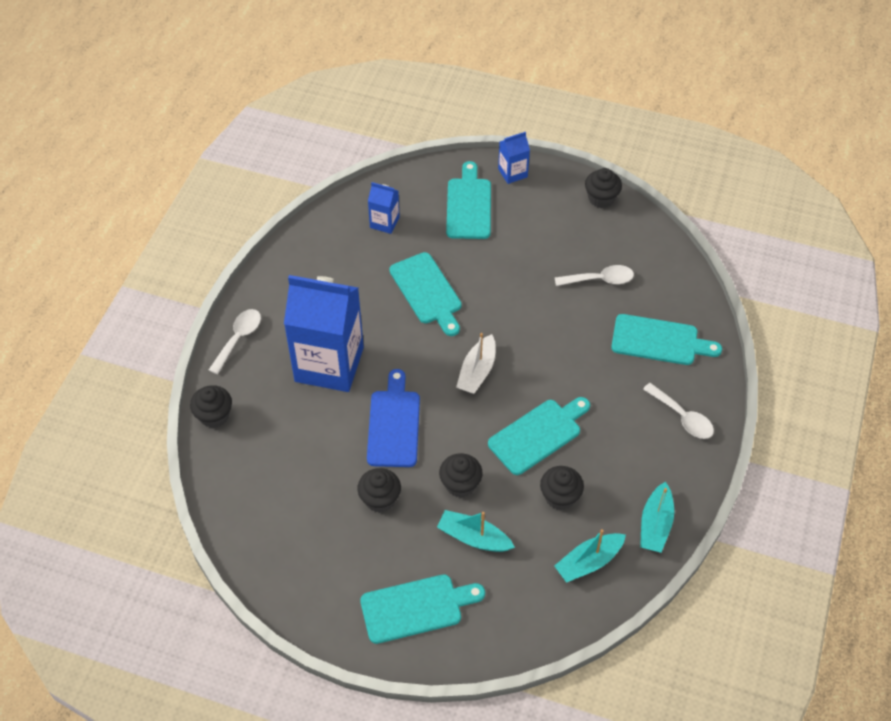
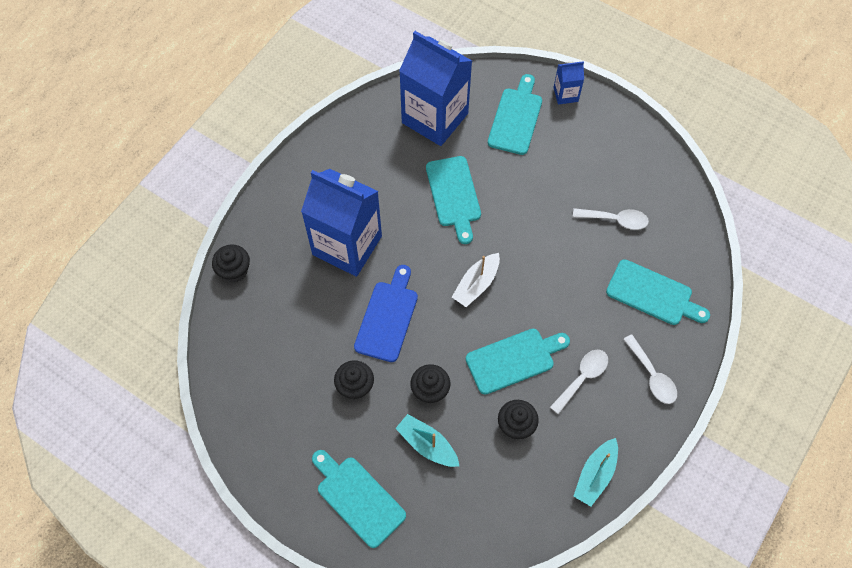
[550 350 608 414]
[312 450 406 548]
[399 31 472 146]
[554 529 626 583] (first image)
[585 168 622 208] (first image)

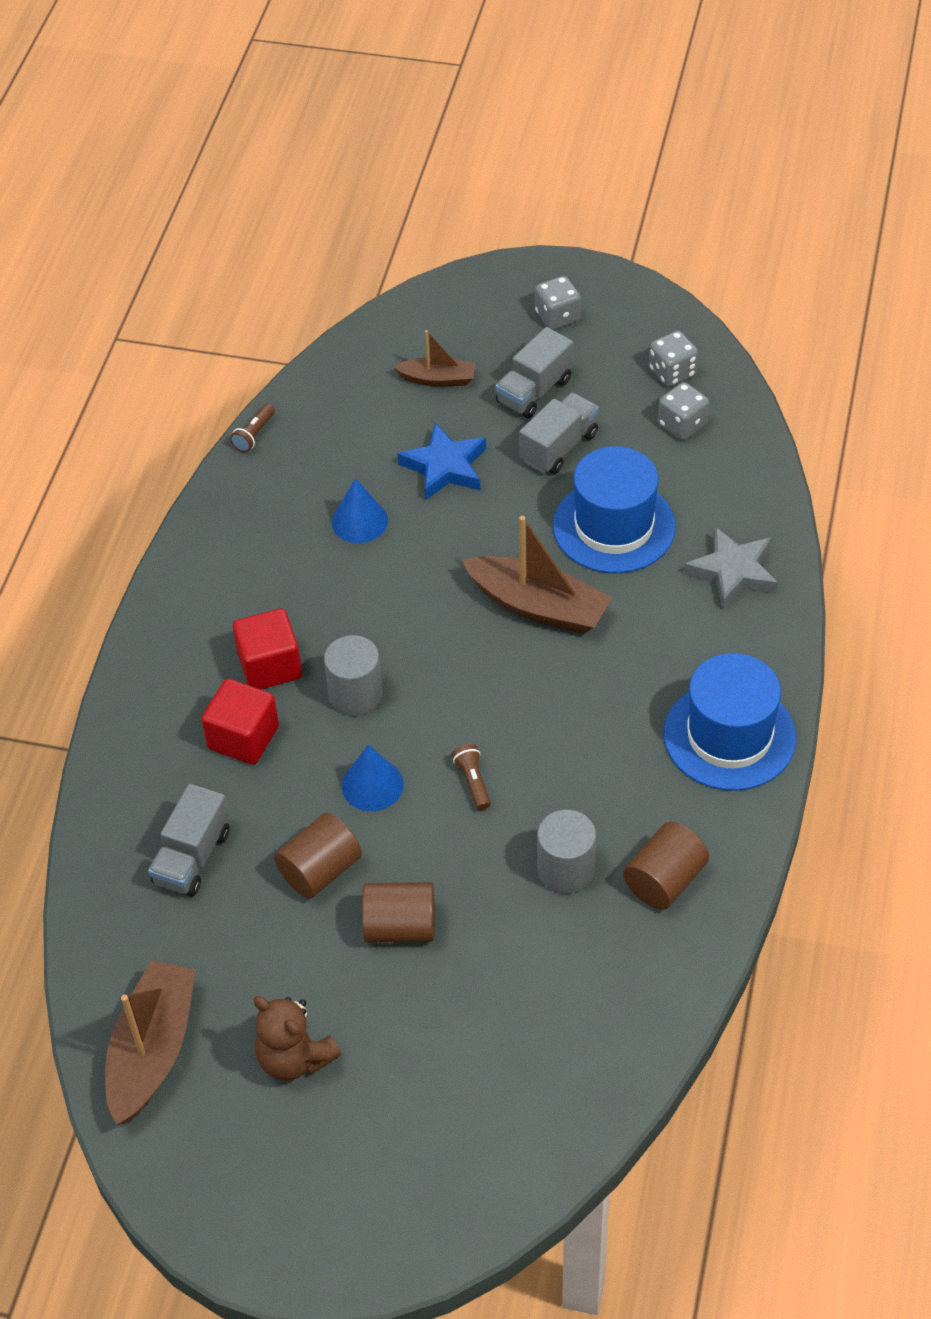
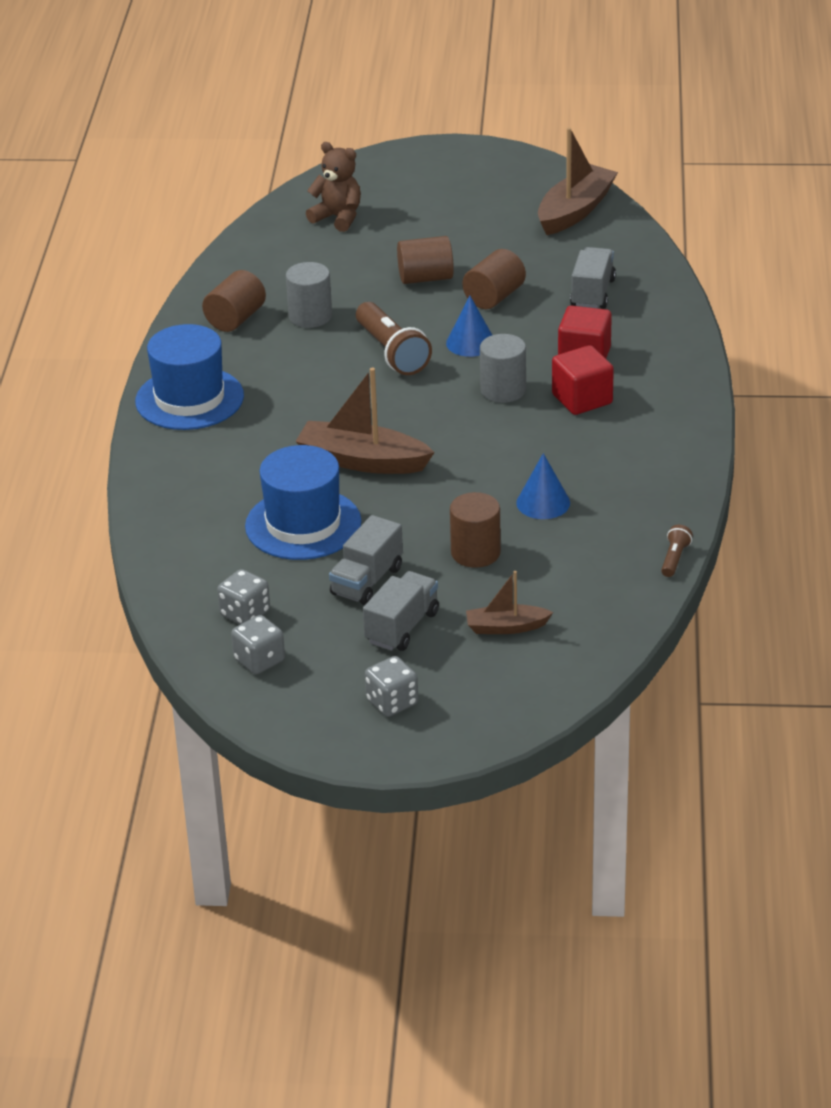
[538 127 618 235]
[306 142 361 232]
[450 492 501 568]
[356 302 432 375]
[684 527 778 609] (first image)

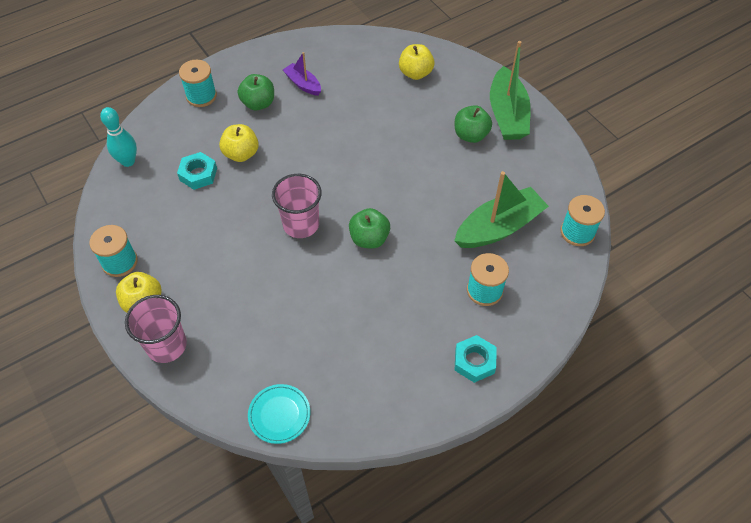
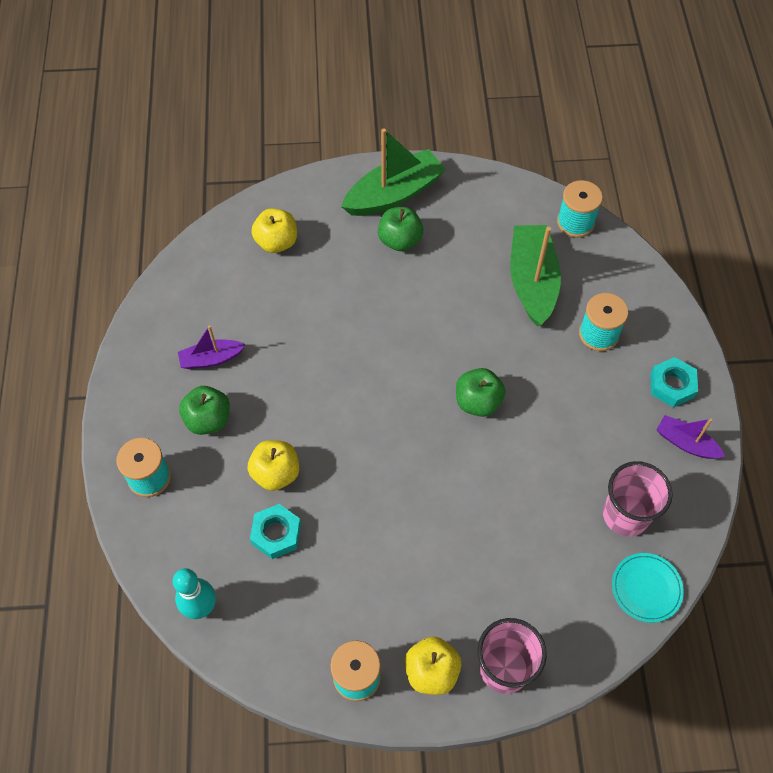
[603 461 673 537]
[341 128 446 216]
[656 415 725 459]

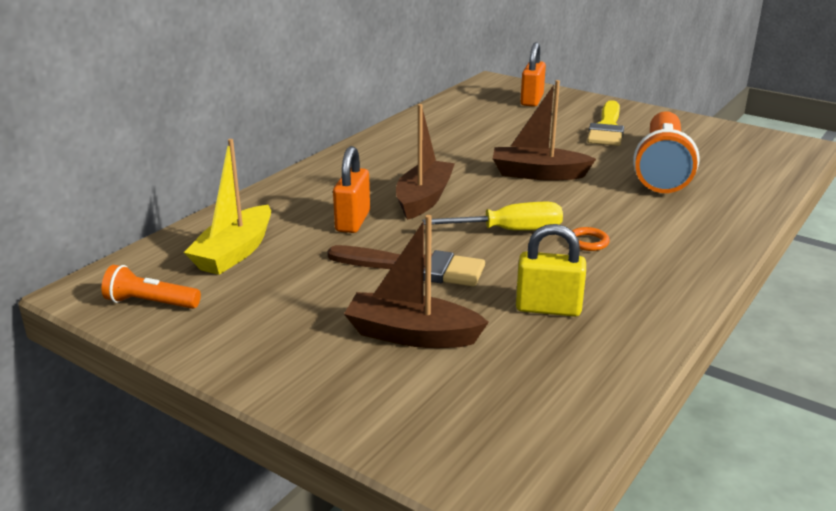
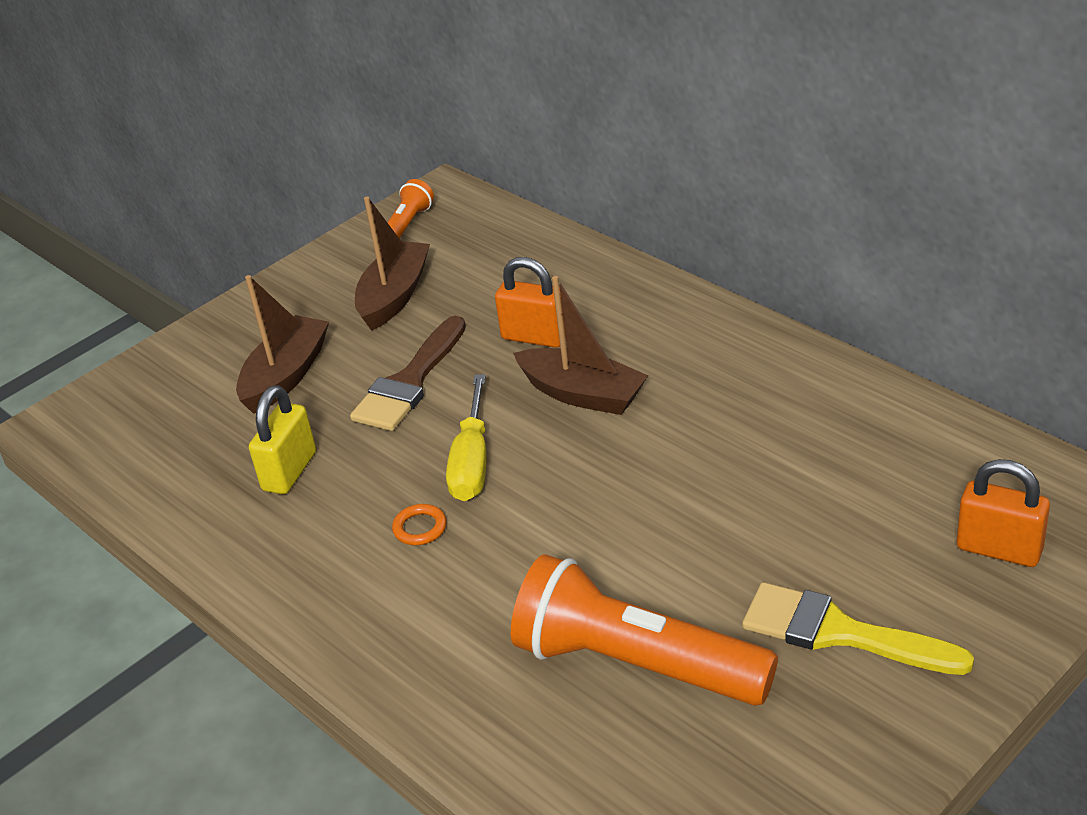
[184 139 271 275] (first image)
[355 197 430 331]

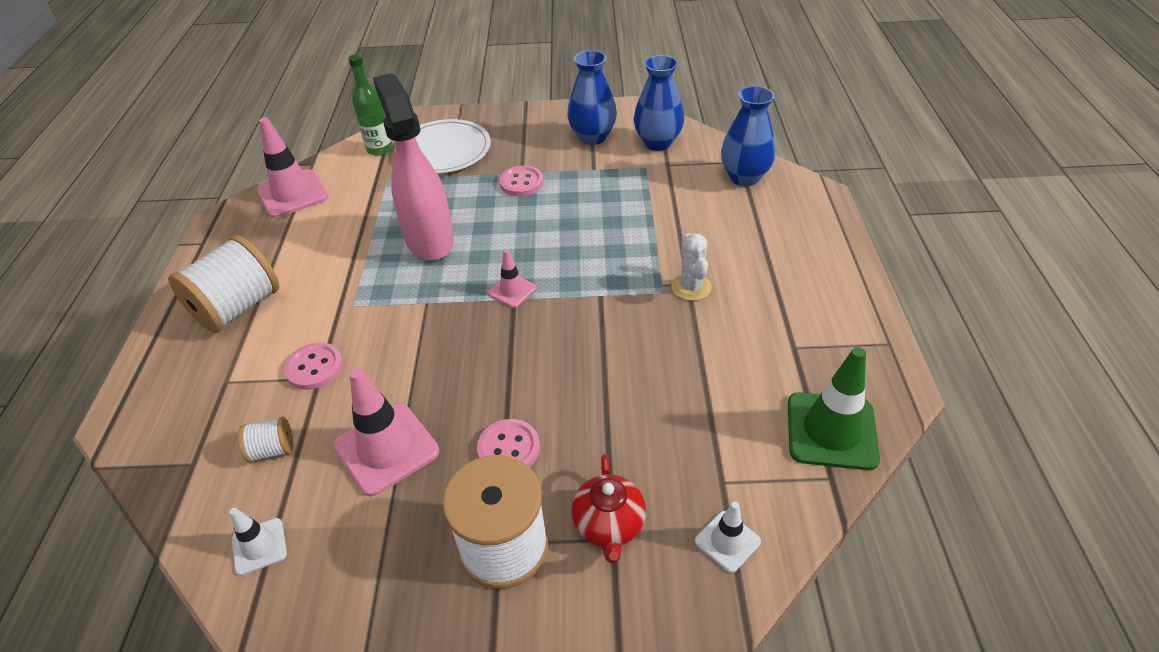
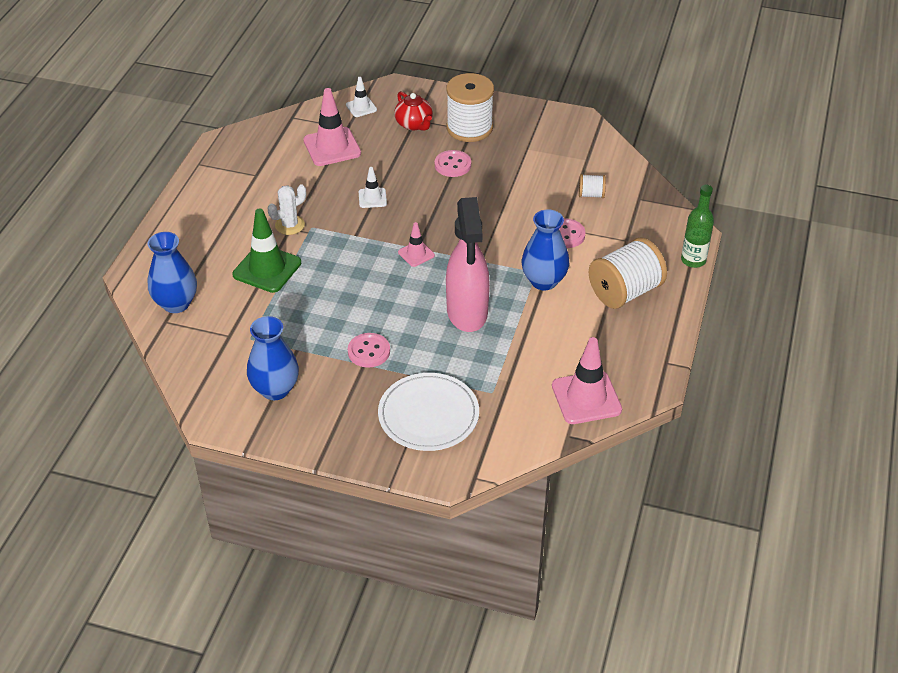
[359 167 387 208]
[303 88 361 166]
[681 185 714 268]
[394 91 433 131]
[521 210 569 290]
[268 184 306 235]
[232 208 301 293]

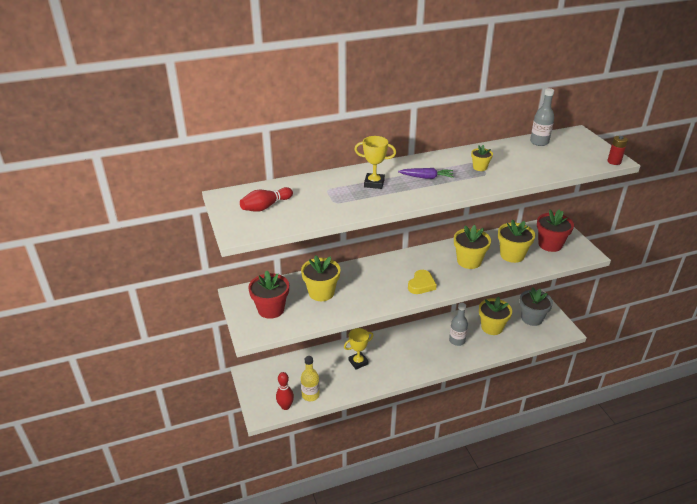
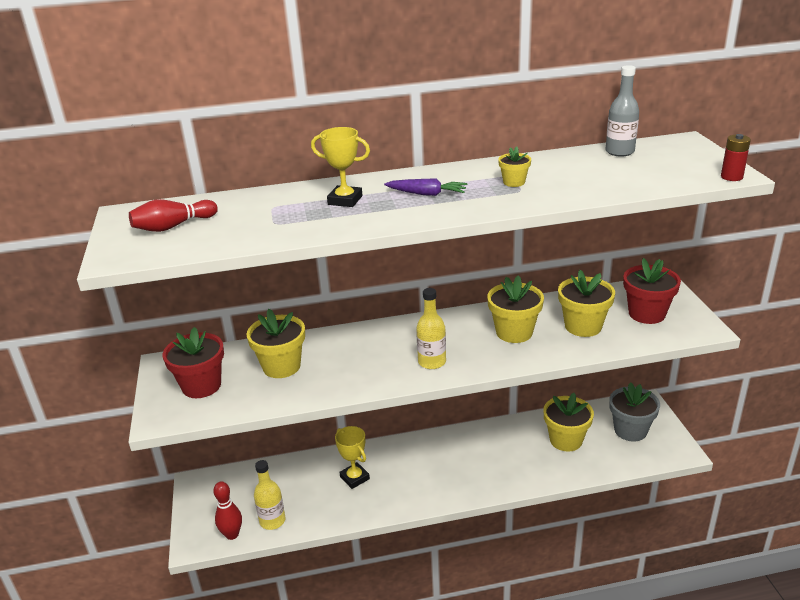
[335 426 370 489]
[416 288 446 369]
[449 303 468 346] (first image)

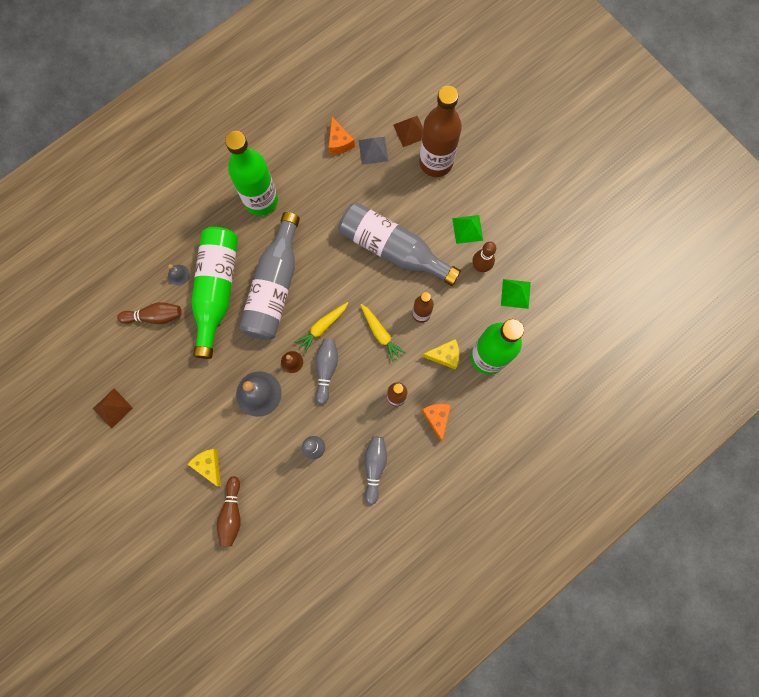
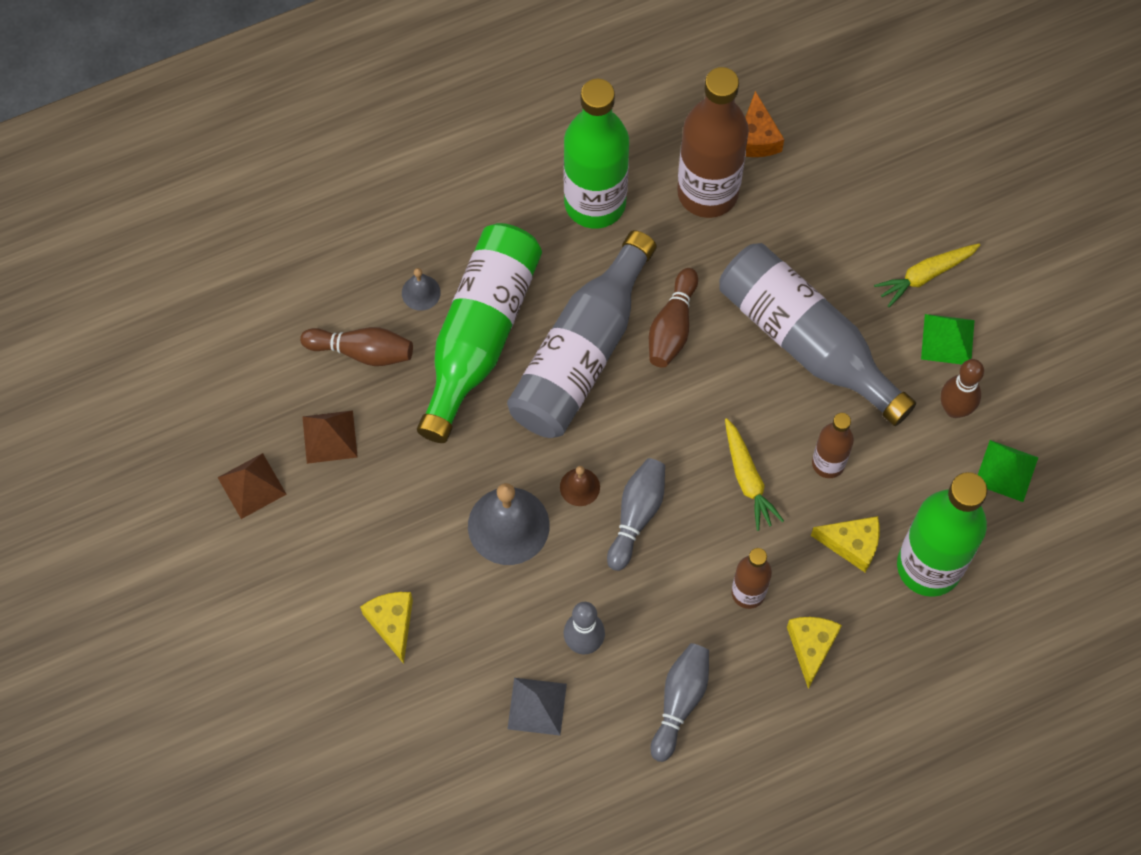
[649 268 698 368]
[874 243 980 307]
[508 678 567 735]
[303 410 358 464]
[677 67 749 218]
[787 617 842 689]

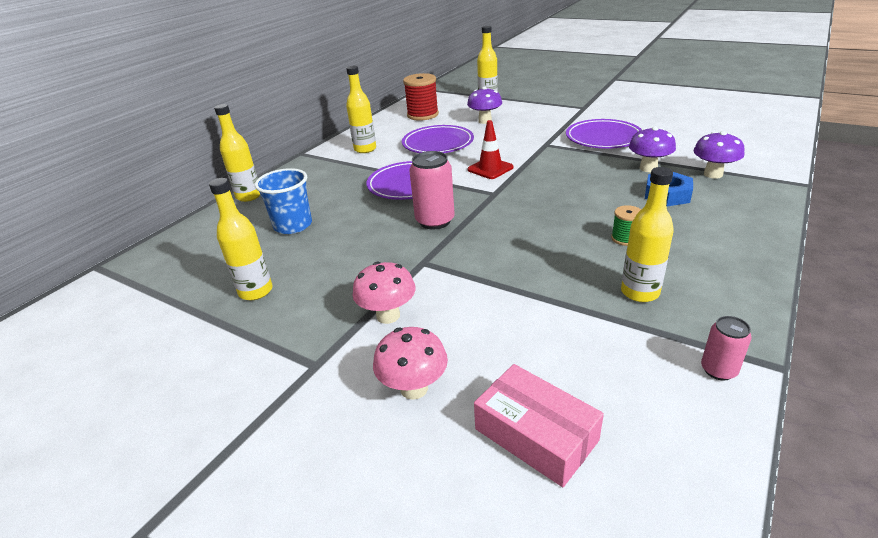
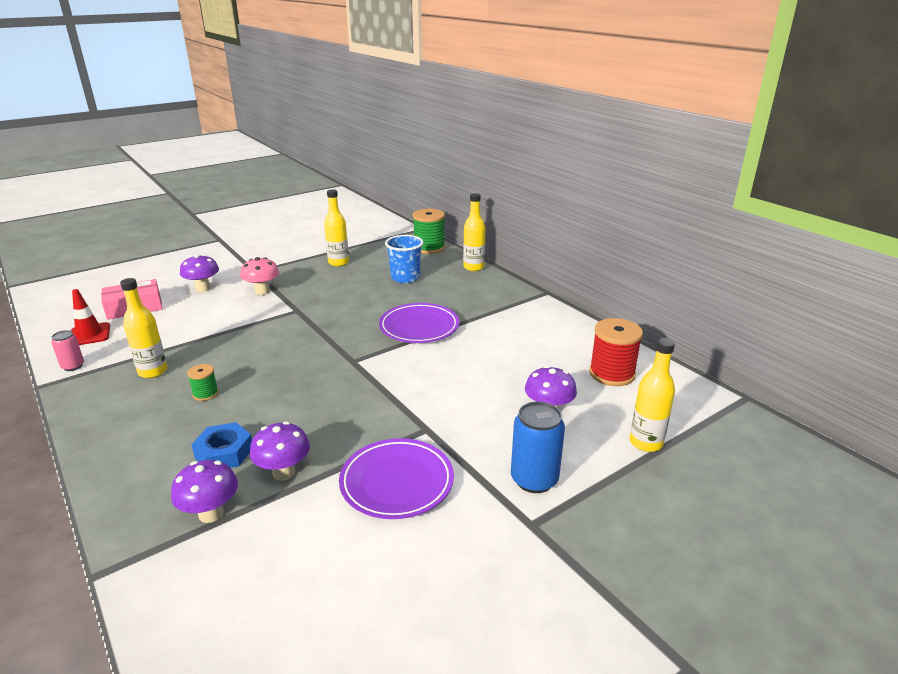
[346 66 376 153] (first image)
[180 254 219 292]
[402 125 474 153] (first image)
[409 151 455 230] (first image)
[70 289 110 345]
[413 209 445 254]
[511 401 565 493]

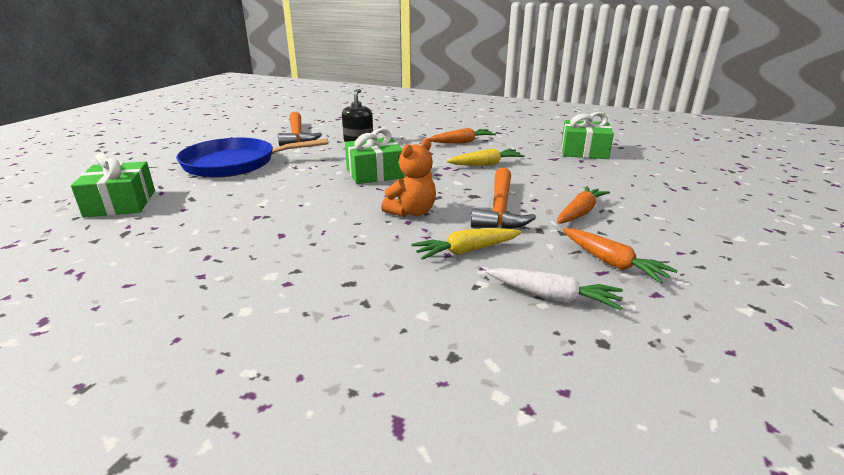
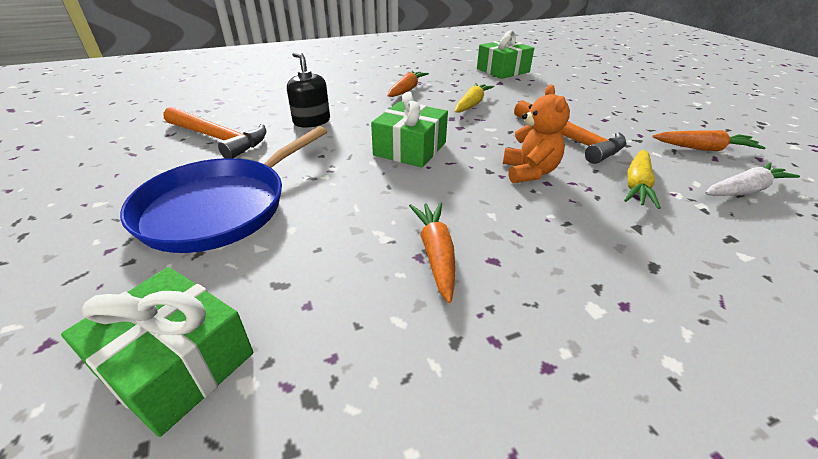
[409 202 455 303]

